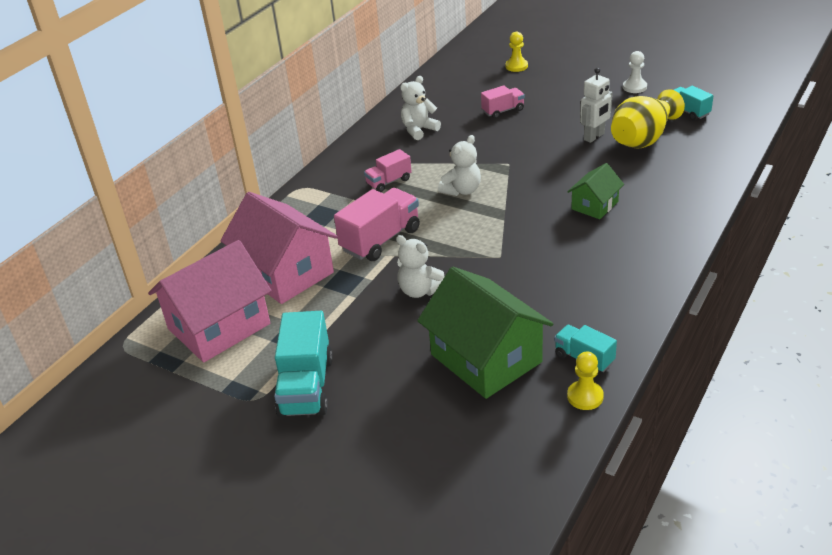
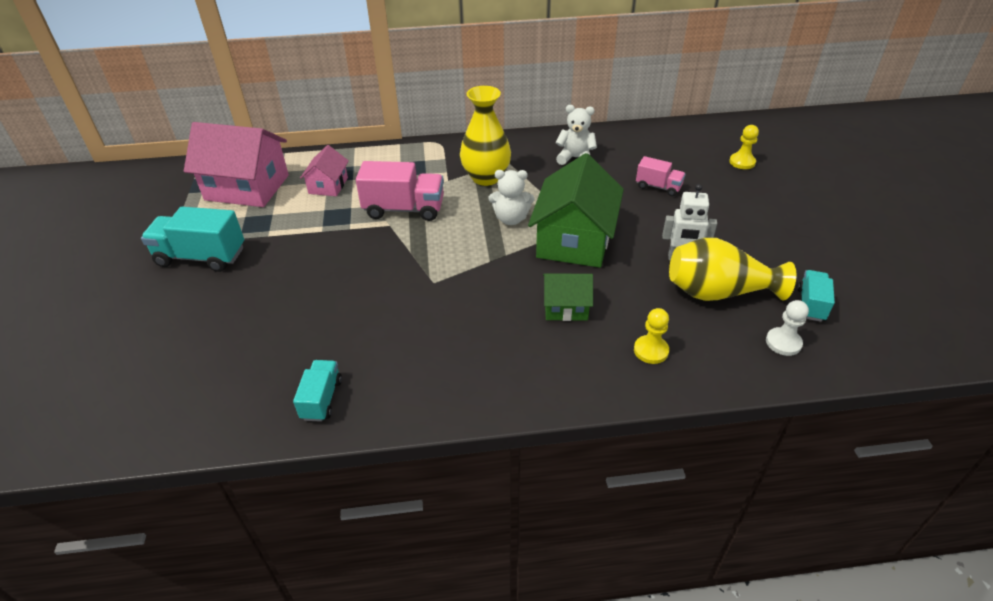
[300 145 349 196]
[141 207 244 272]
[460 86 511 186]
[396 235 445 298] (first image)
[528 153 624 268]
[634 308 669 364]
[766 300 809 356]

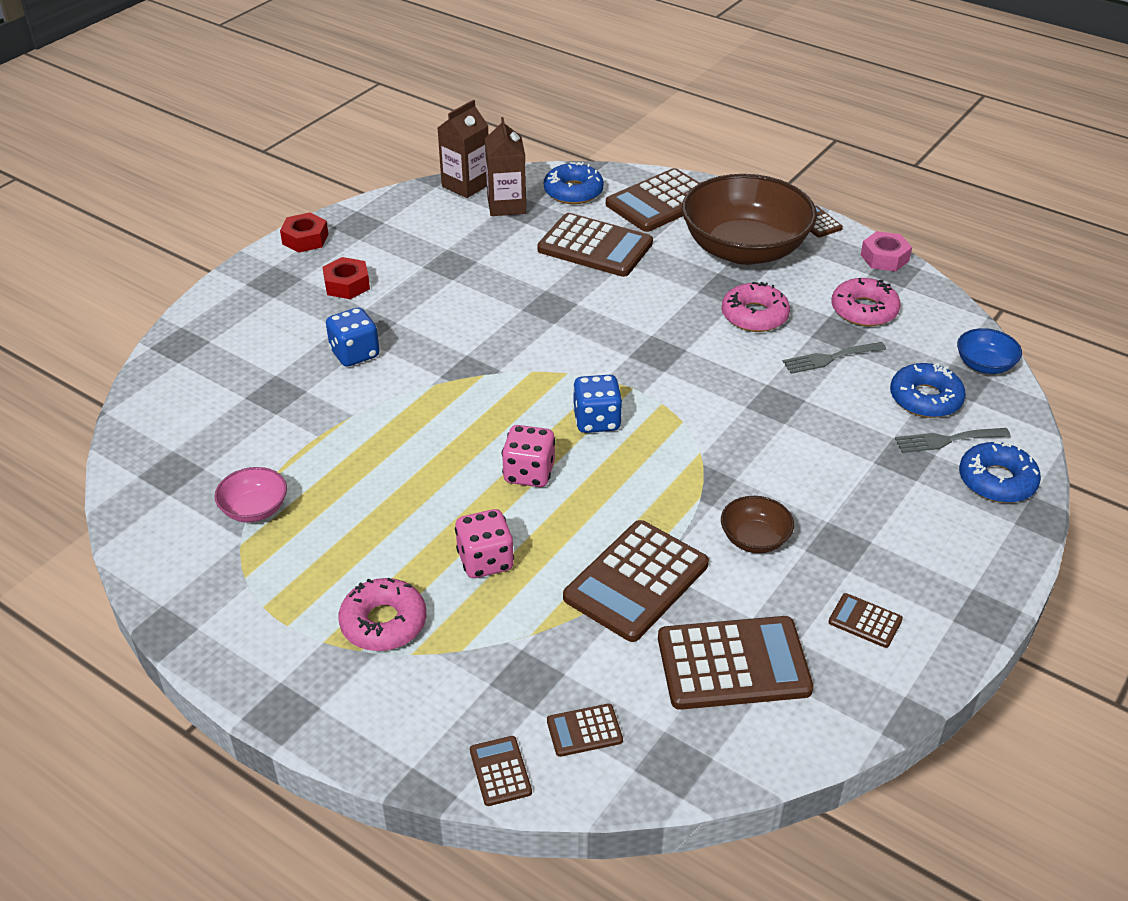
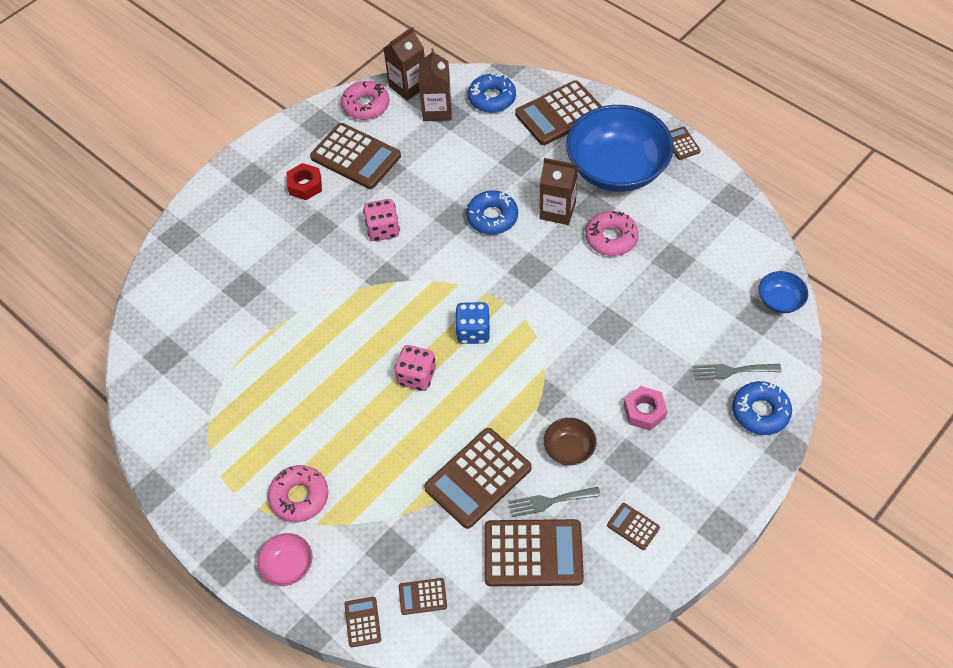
[257 533 312 586]
[280 212 328 252] (first image)
[326 307 380 367] (first image)
[363 199 400 241]
[310 123 401 189]
[566 105 674 192]
[509 487 601 517]
[341 81 390 120]
[624 386 667 431]
[466 191 518 234]
[539 158 578 225]

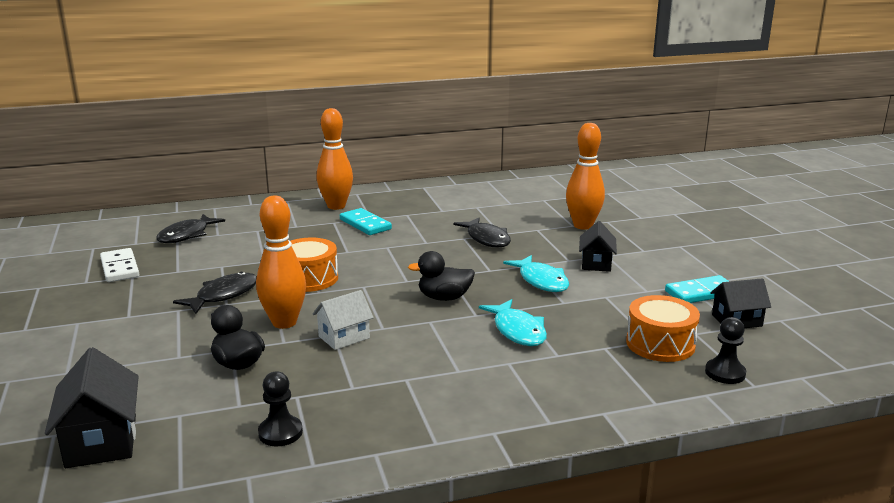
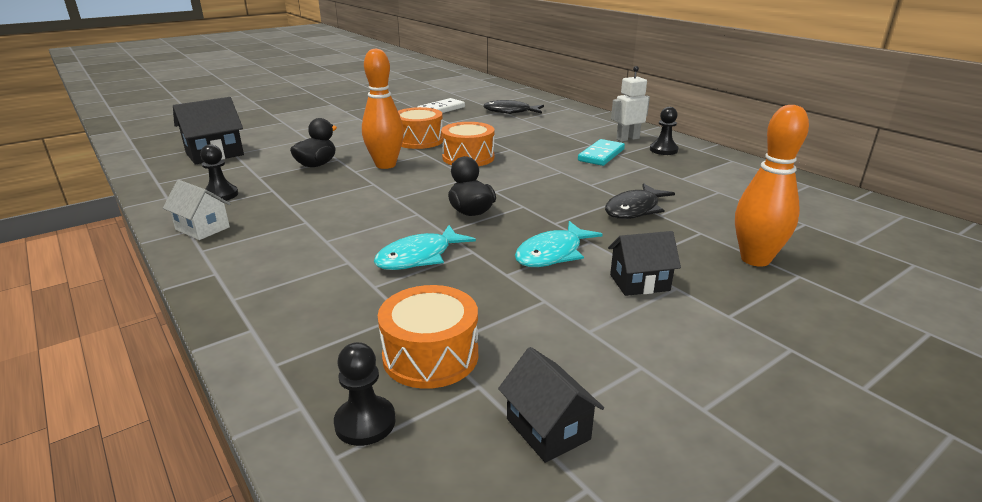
[398 107 443 149]
[163 180 230 240]
[611 66 650 142]
[665 275 730 303] (first image)
[650 107 679 155]

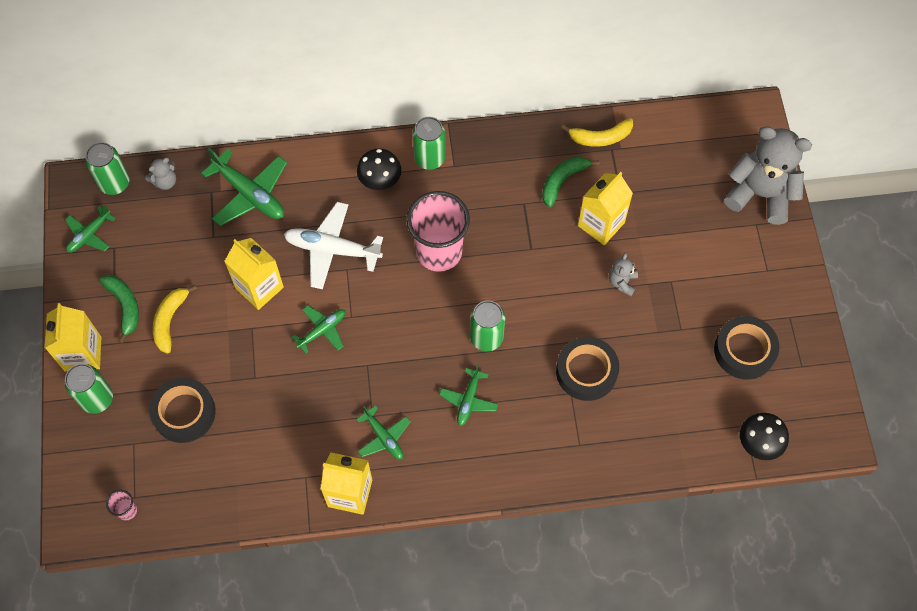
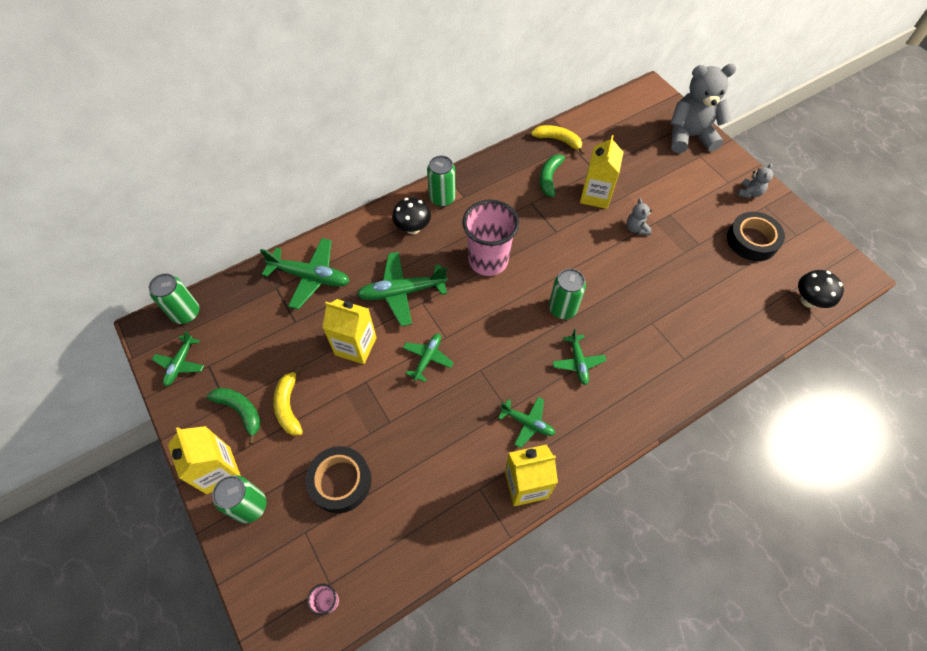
[738 164 773 198]
[357 252 448 326]
[556 337 619 401] (first image)
[531 125 584 155]

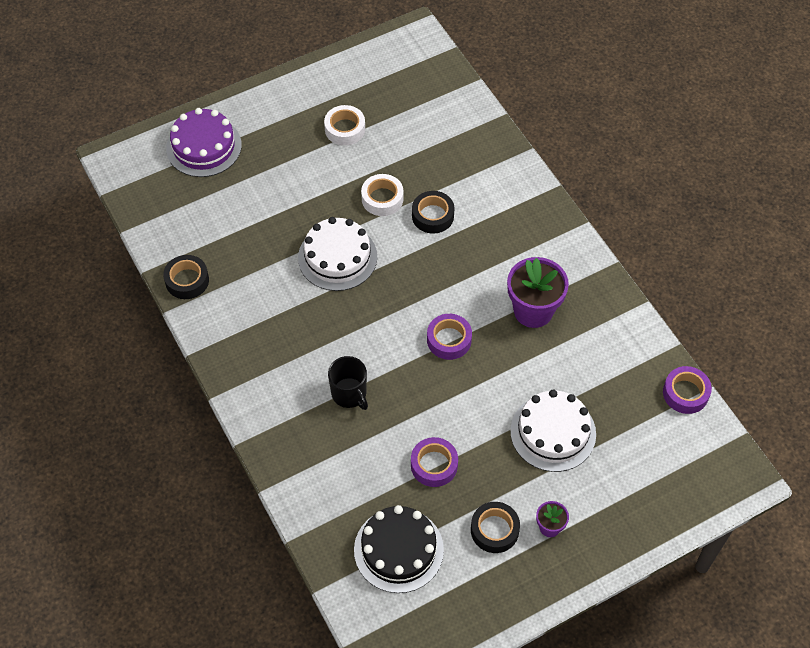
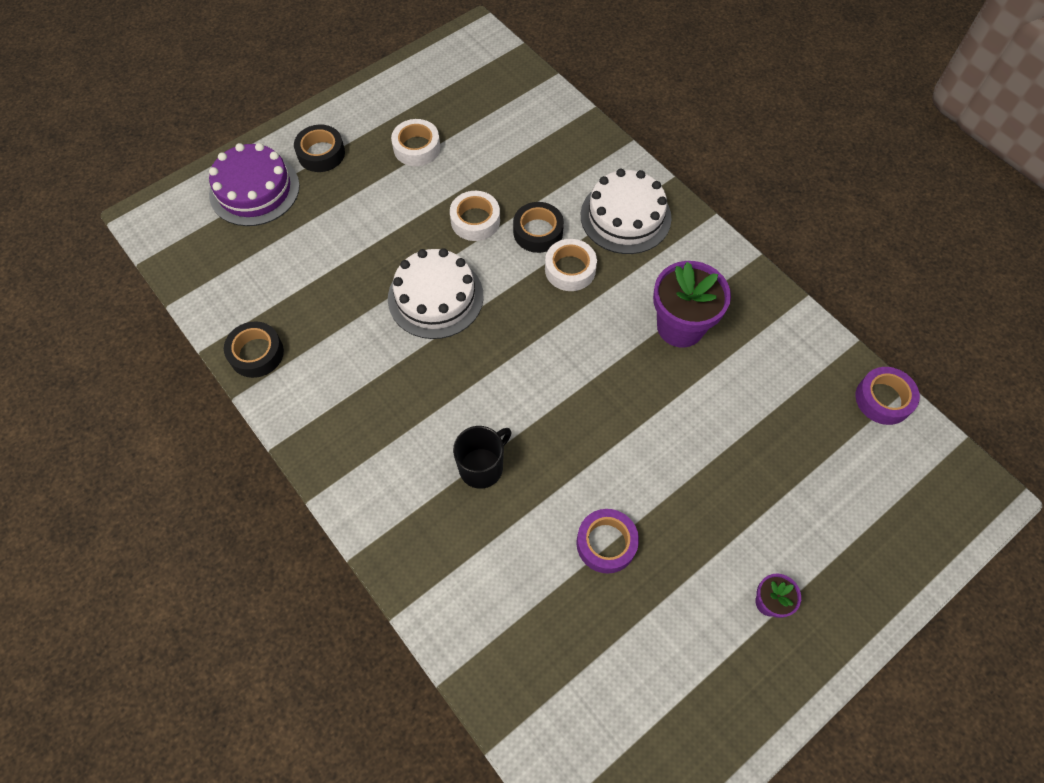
[453 426 512 489]
[354 505 444 593] (first image)
[427 314 472 360] (first image)
[294 125 345 172]
[581 169 672 254]
[545 239 597 291]

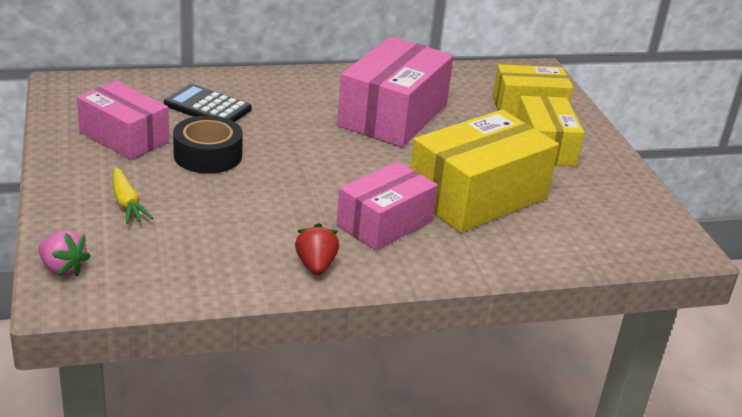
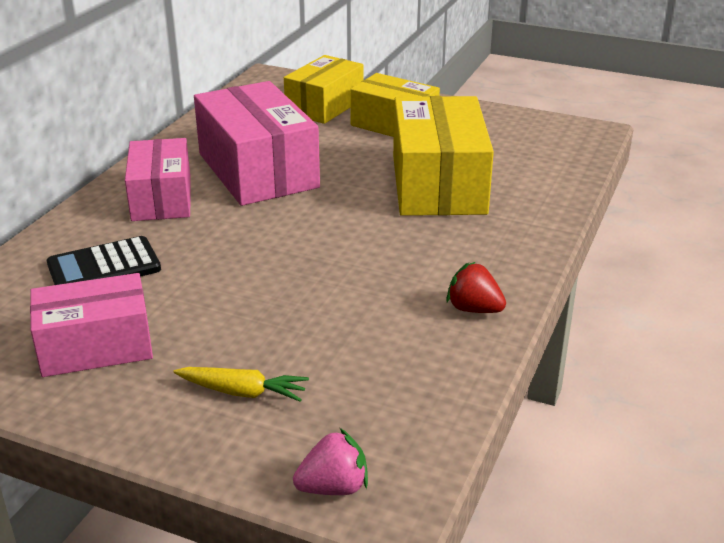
[173 116 243 174] (first image)
[125 138 191 221]

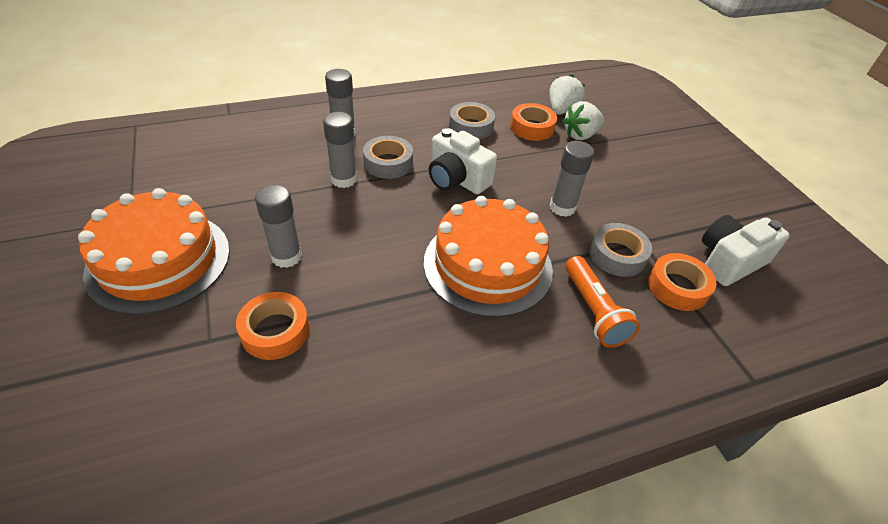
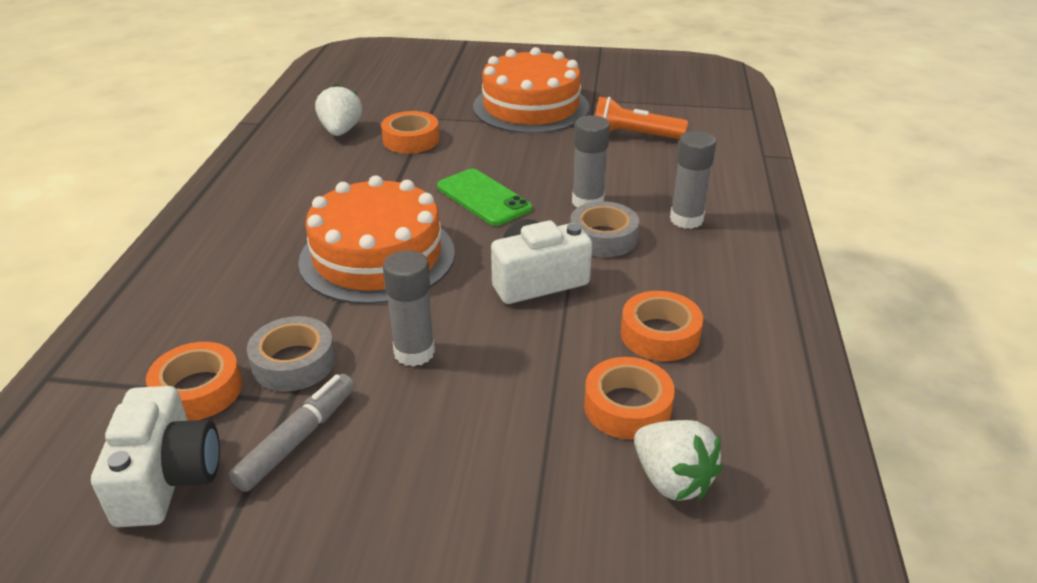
[255 184 302 268] (first image)
[621 291 703 361]
[315 84 362 136]
[595 96 688 139]
[229 374 355 492]
[437 169 532 226]

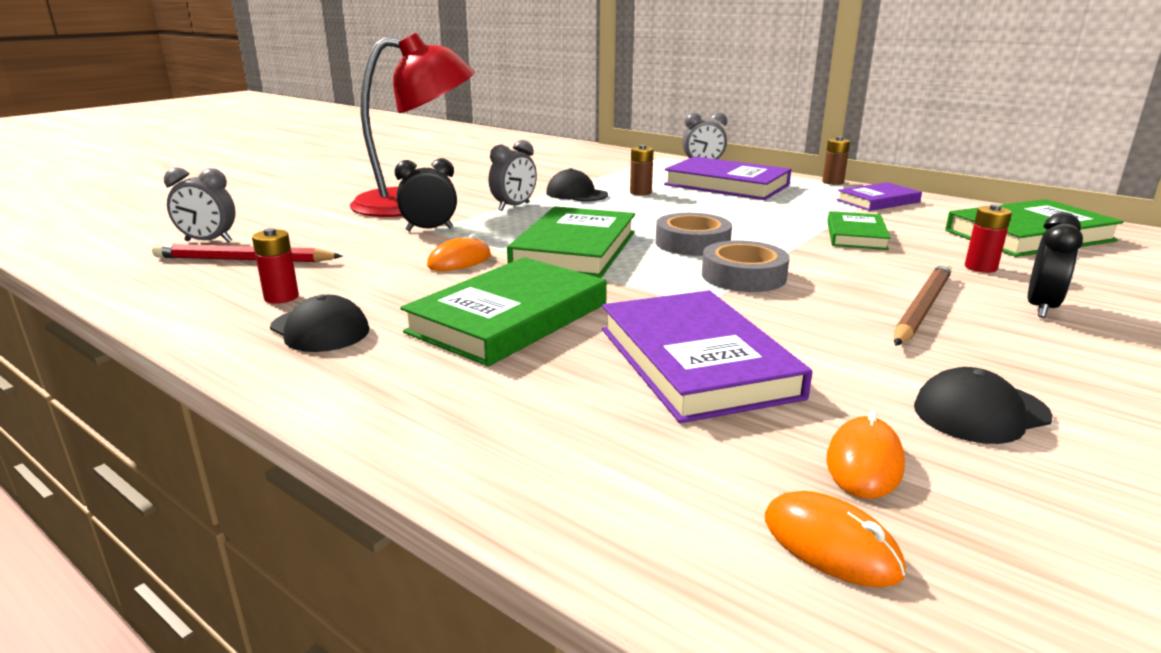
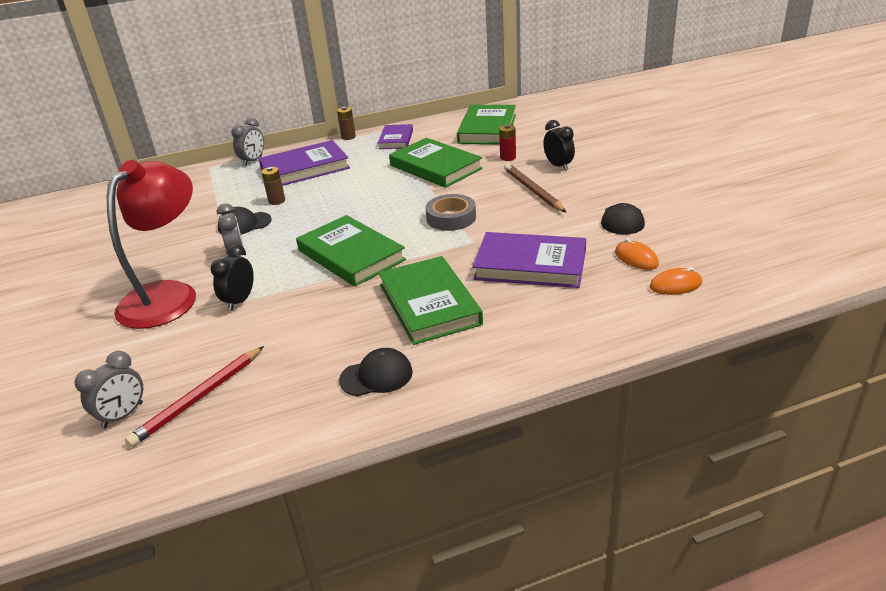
[252 228 299 304] (first image)
[427 234 491 271] (first image)
[656 213 732 256] (first image)
[389 138 483 188]

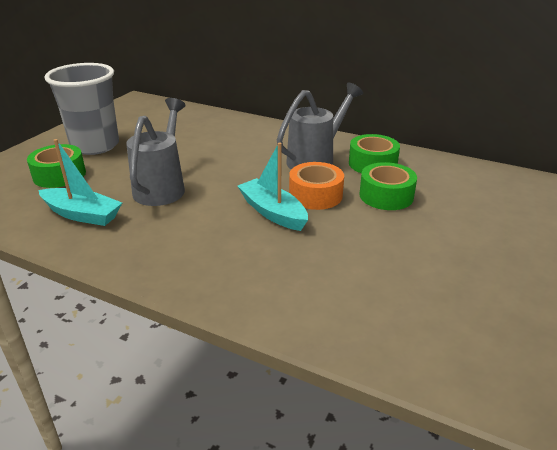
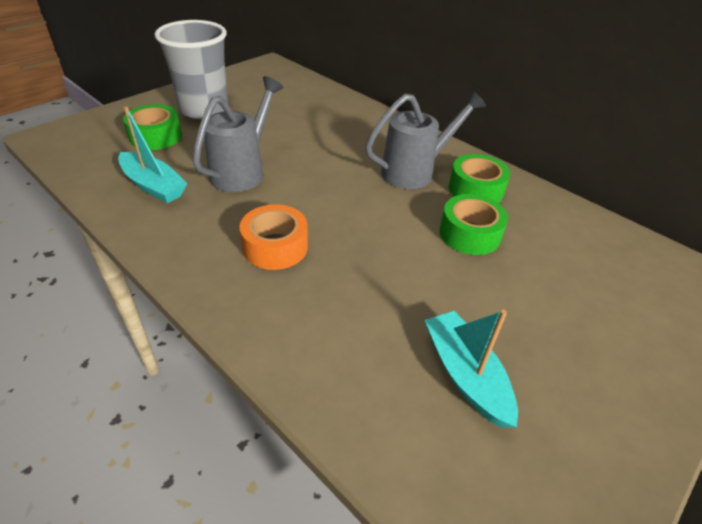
[425 310 518 428]
[240 204 308 270]

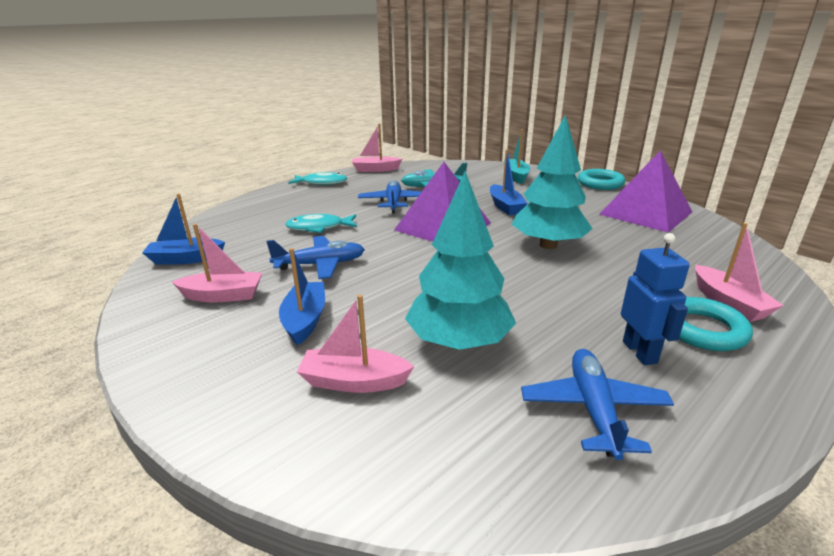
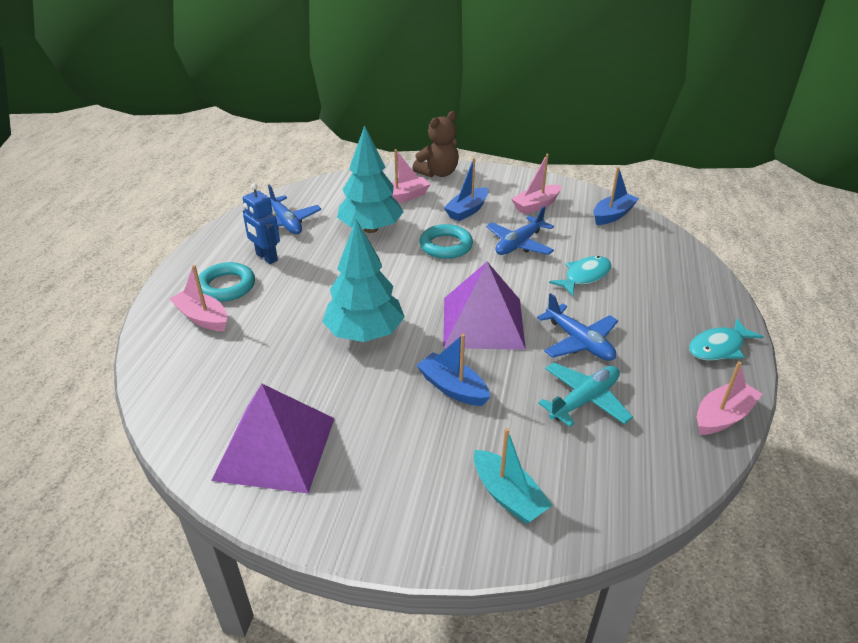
[444 158 489 221]
[420 224 473 259]
[412 111 459 177]

